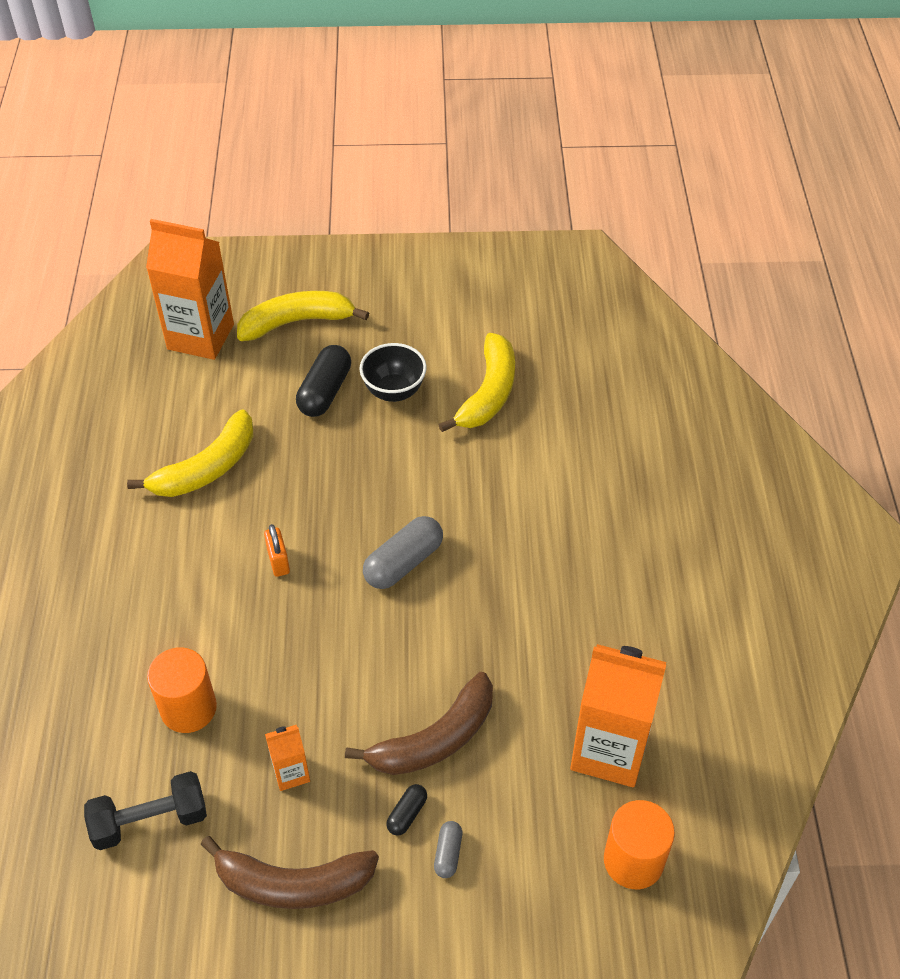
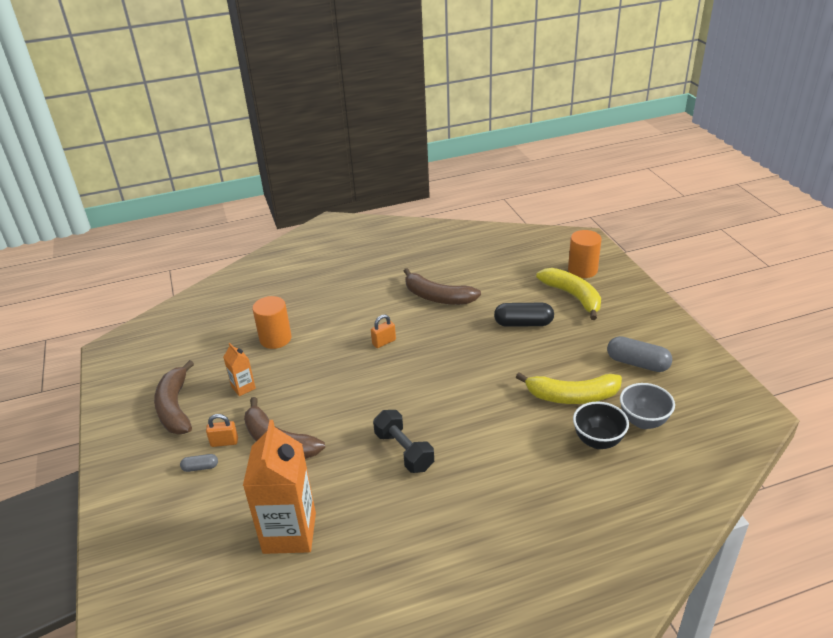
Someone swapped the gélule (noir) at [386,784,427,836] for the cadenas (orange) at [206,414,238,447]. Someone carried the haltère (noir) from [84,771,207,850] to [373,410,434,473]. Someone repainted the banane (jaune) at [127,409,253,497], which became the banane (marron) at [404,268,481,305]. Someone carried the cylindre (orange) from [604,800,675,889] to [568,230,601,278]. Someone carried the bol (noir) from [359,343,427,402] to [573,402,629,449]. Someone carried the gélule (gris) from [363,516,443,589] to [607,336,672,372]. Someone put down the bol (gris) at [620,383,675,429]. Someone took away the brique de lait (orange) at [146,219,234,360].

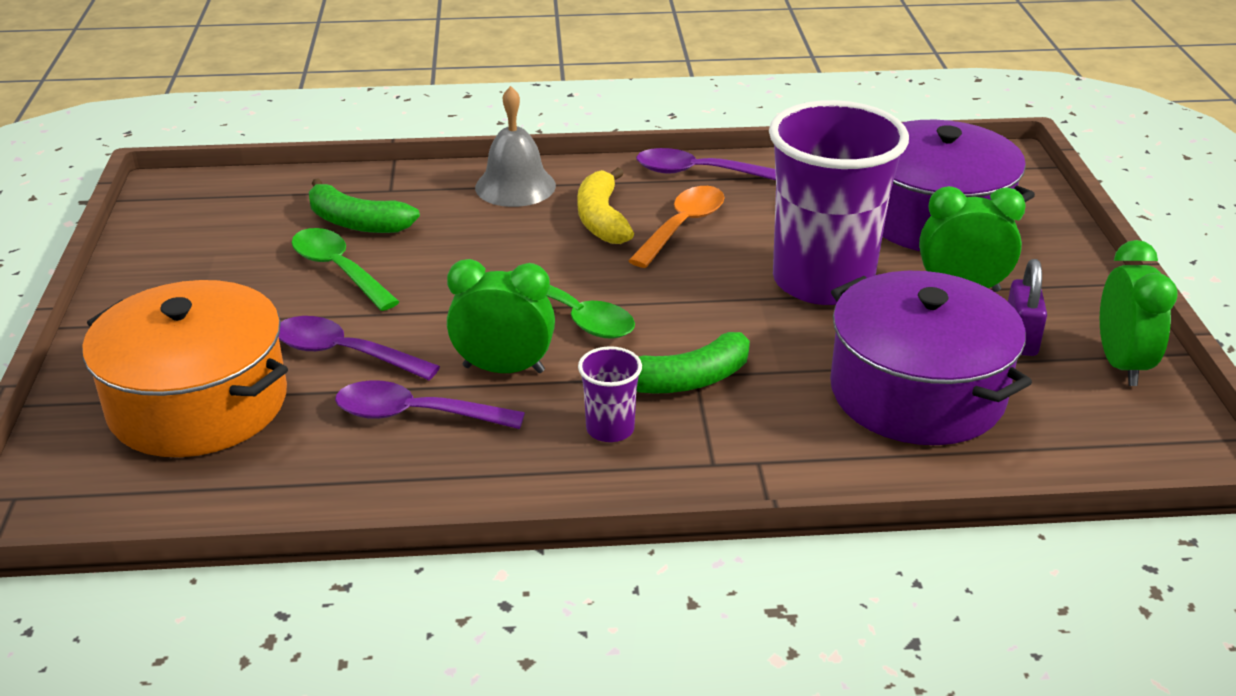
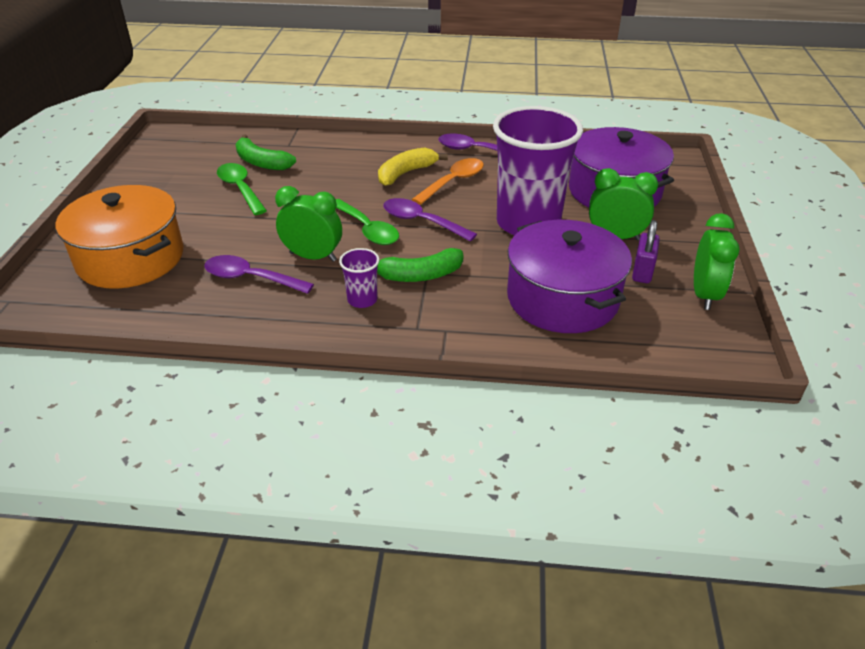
Someone rotated the banane (jaune) at [577,168,634,244] by 45 degrees clockwise. Someone carried the cuillère (violet) from [279,316,440,380] to [383,198,477,242]. Someone took away the cloche (gris) at [475,86,556,207].

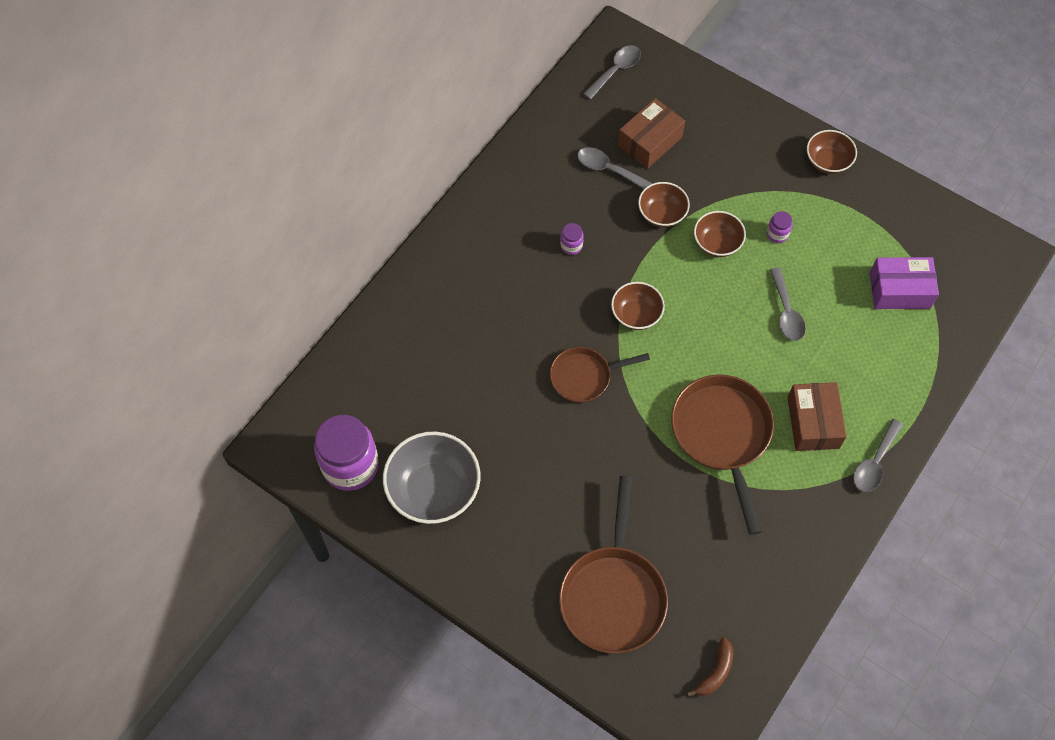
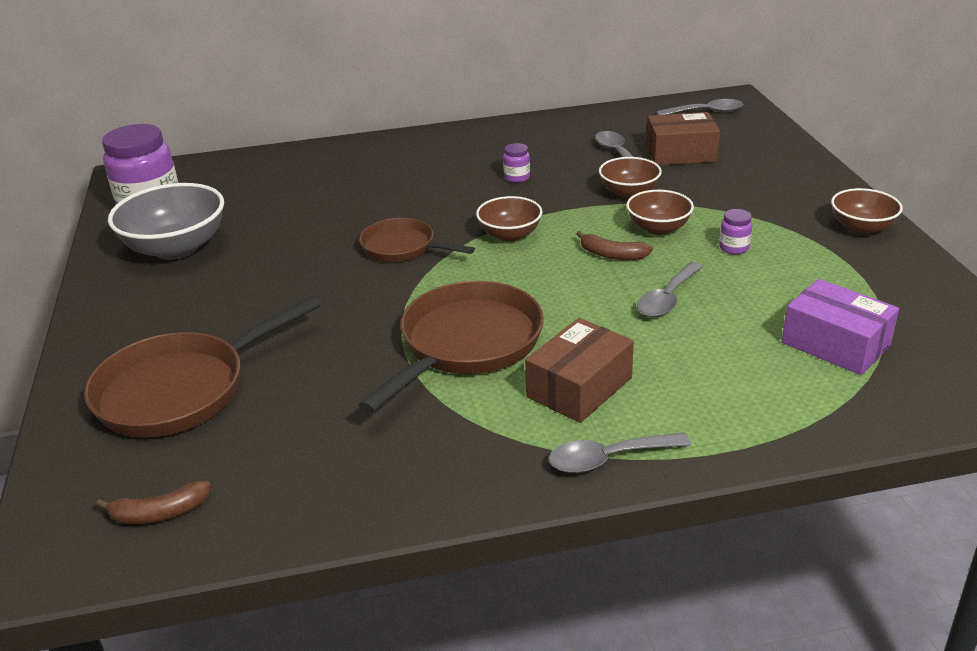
Someone put down the banane (marron) at [577,231,653,260].

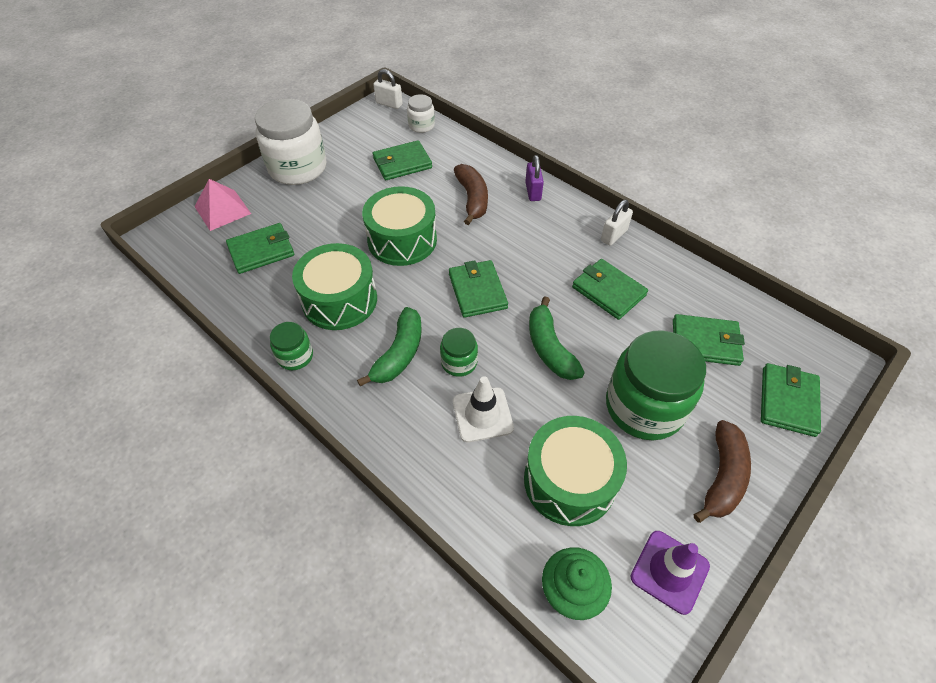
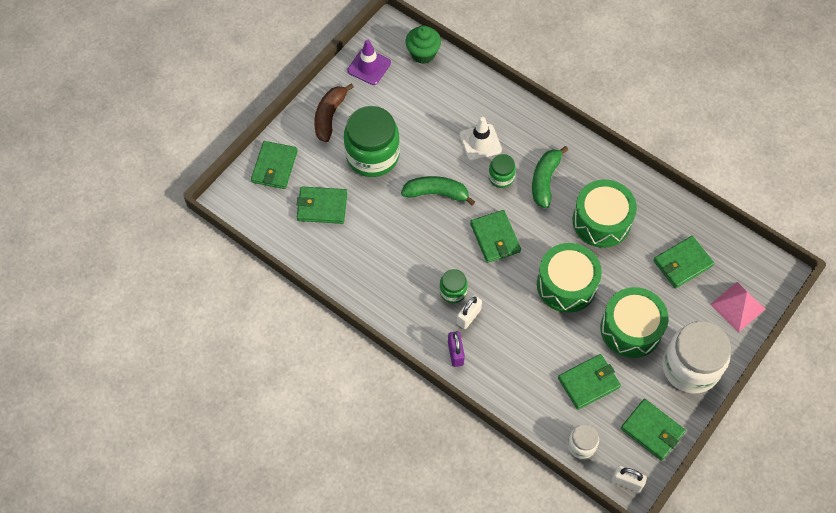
Someone rotated the banane (vert) at [529,296,585,380] by 60 degrees counterclockwise. Someone carried the bocal (vert) from [270,322,313,370] to [440,269,468,303]. Someone carried the cadenas (blanc) from [601,200,633,246] to [457,295,482,329]. Someone carried the tambour (vert) from [524,416,627,526] to [601,287,668,358]. Someone carried the portefeuille (vert) from [572,259,648,320] to [621,399,686,461]. Someone took away the banane (marron) at [454,164,488,225].

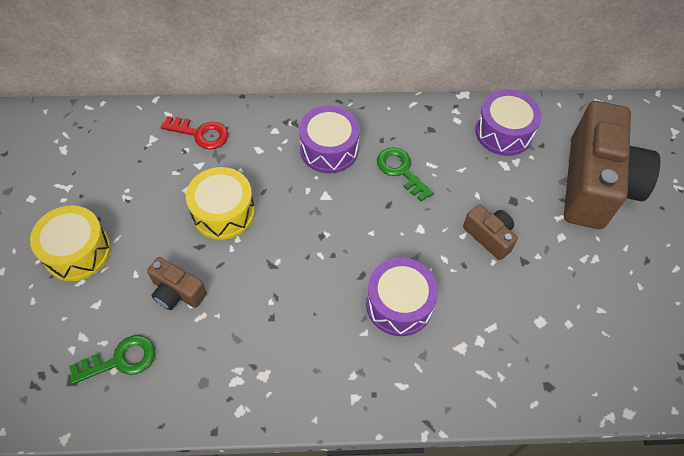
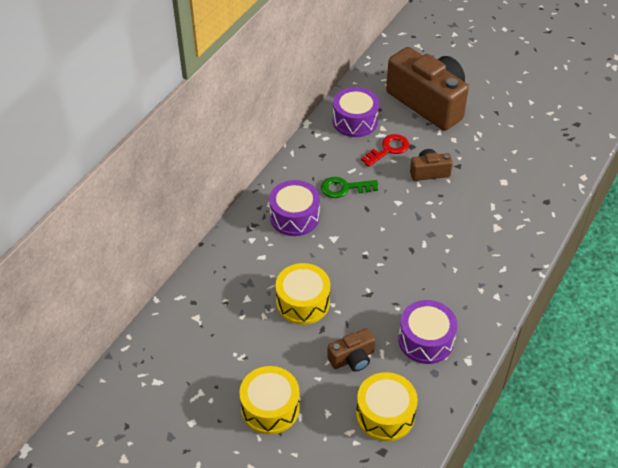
Someone swapped the clé (vert) at [69,335,155,384] for the tambour (jaune) at [356,372,418,441]. Someone carried the clé (rouge) from [161,116,228,149] to [361,134,409,167]. Someone carried the tambour (violet) from [366,258,438,336] to [398,300,457,364].

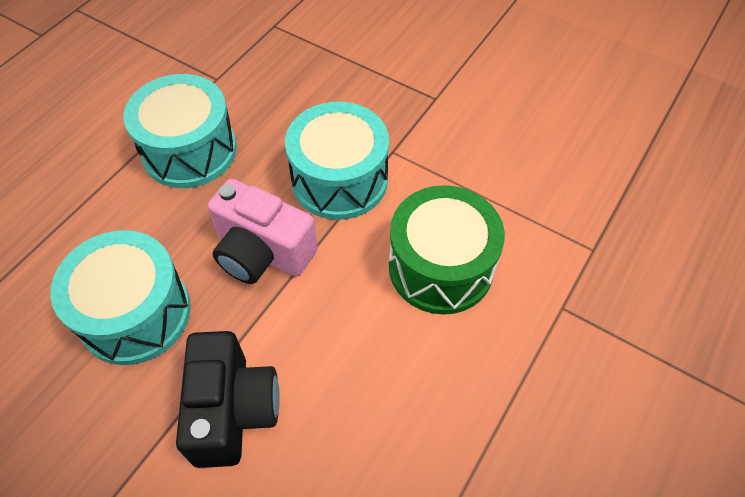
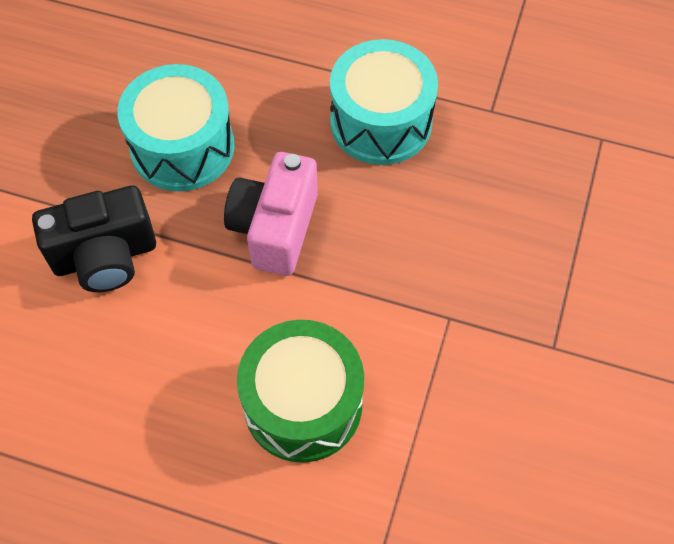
Someone took away the tambour (turquoise) at [285,102,389,220].

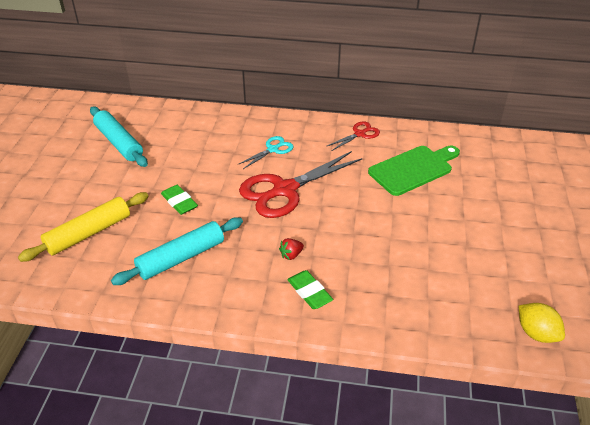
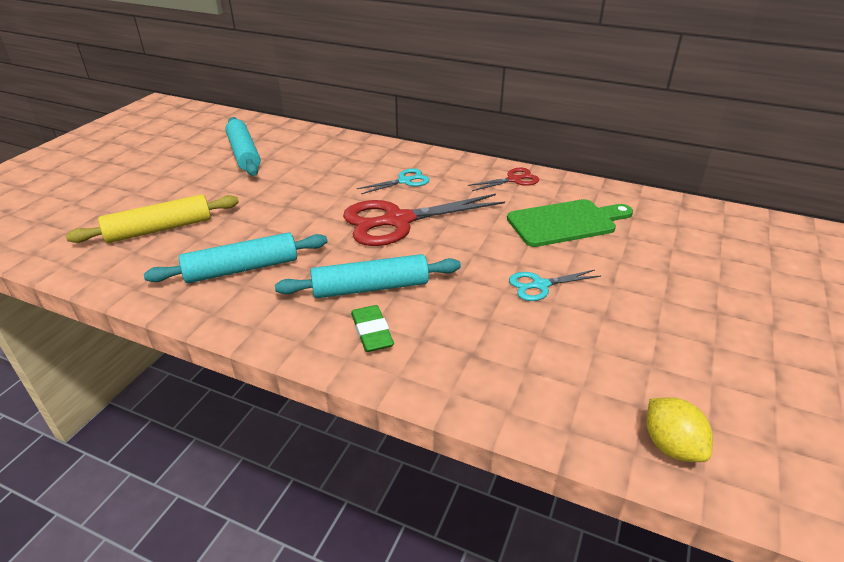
Someone swapped the fraise (rouge) at [279,238,304,260] for the rouleau à pâtisserie (turquoise) at [275,254,461,298]. Someone put down the ciseaux (turquoise) at [509,270,601,301]. Someone took away the gomme (vert) at [161,185,198,215].

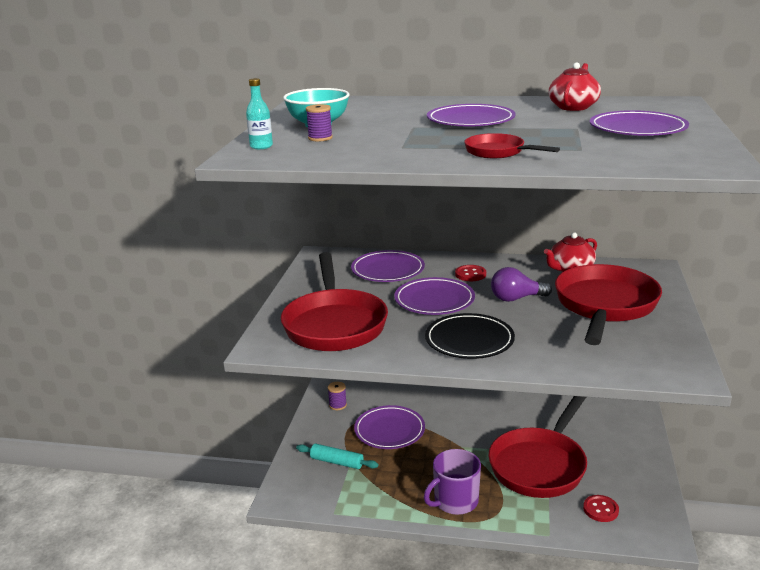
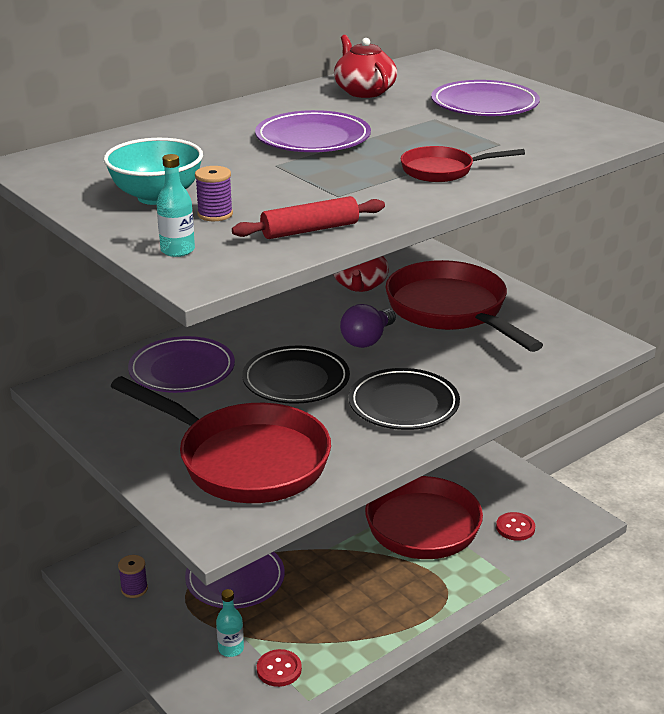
Someone swapped the rouleau à pâtisserie (turquoise) at [296,444,378,469] for the bouteille (turquoise) at [216,589,244,657]. Someone put down the rouleau à pâtisserie (rouge) at [232,196,385,239]. Someone repainted the assiette (violet) at [394,277,475,315], which became the assiette (noir) at [242,346,350,404]. Someone carried the bouton (rouge) from [455,265,486,281] to [257,649,302,687]. Someone took away the tasse (violet) at [424,449,481,515].

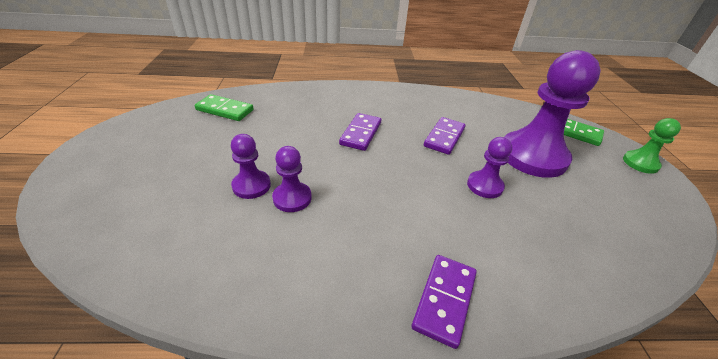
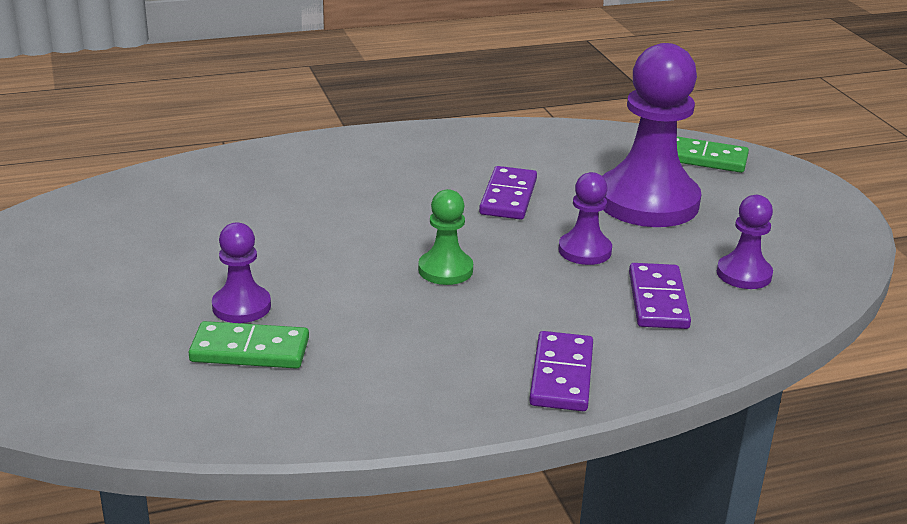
Someone carried the domino (vert) from [195,94,254,121] to [189,321,309,369]. Someone carried the pion (vert) from [623,118,681,174] to [418,189,473,285]. Someone carried the domino (violet) from [339,113,381,151] to [629,263,691,329]. Someone carried the pion (violet) from [272,146,312,212] to [717,195,773,289].

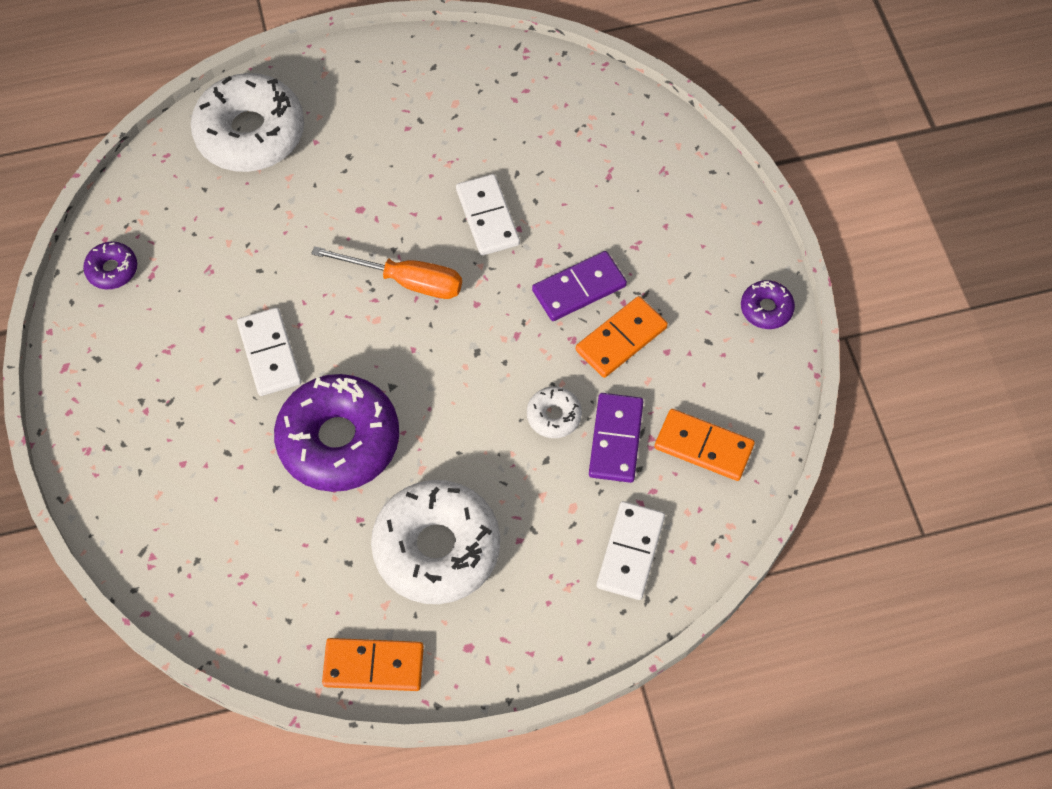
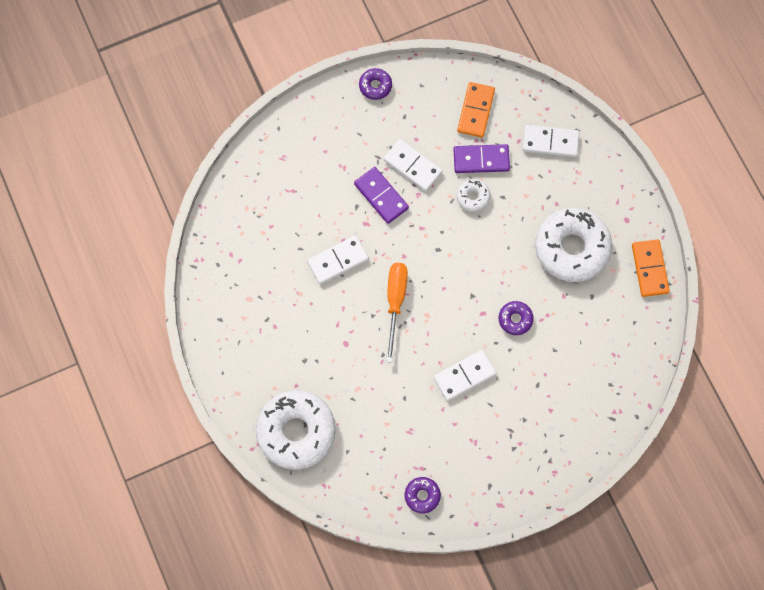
Someone repainted the domino (orange) at [576,296,668,378], which became the domino (blanc) at [384,139,442,191]. Someone scaled the beignet (violet) at [274,374,399,492] by 0.45.

